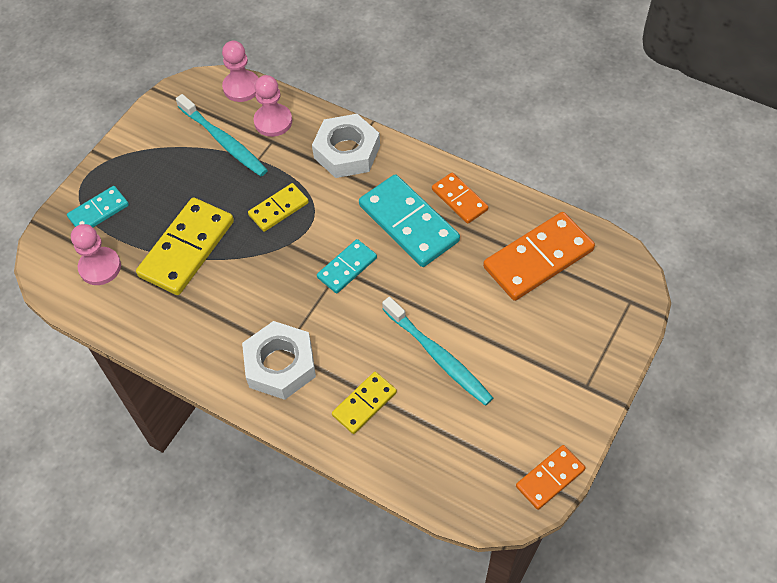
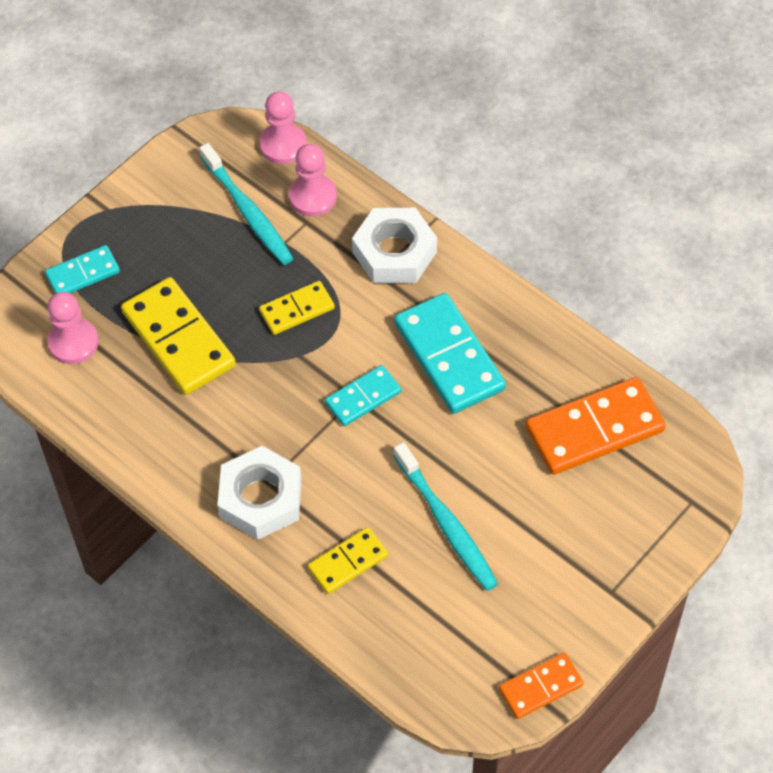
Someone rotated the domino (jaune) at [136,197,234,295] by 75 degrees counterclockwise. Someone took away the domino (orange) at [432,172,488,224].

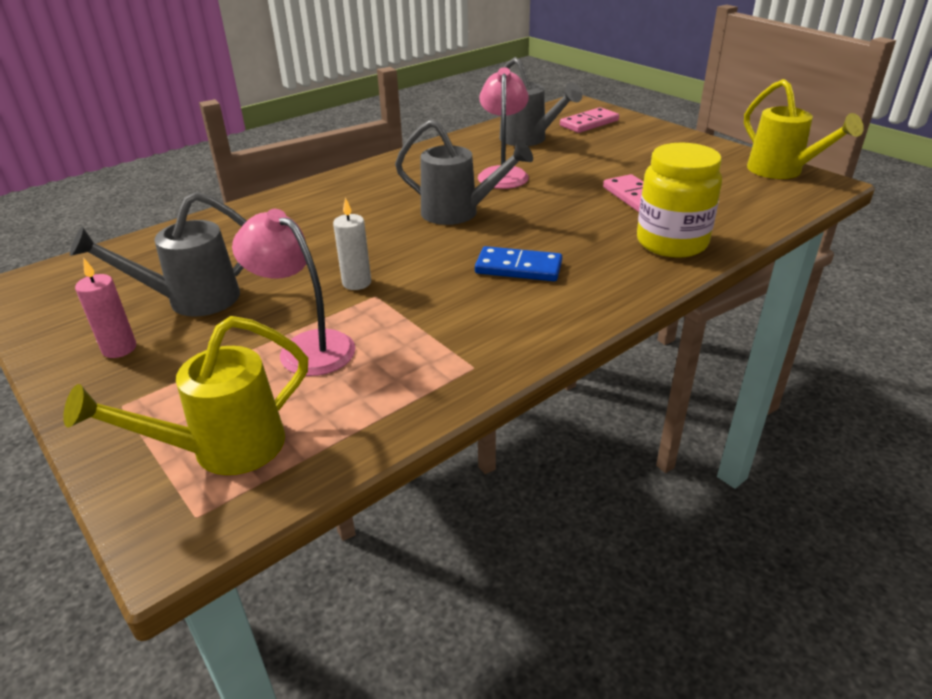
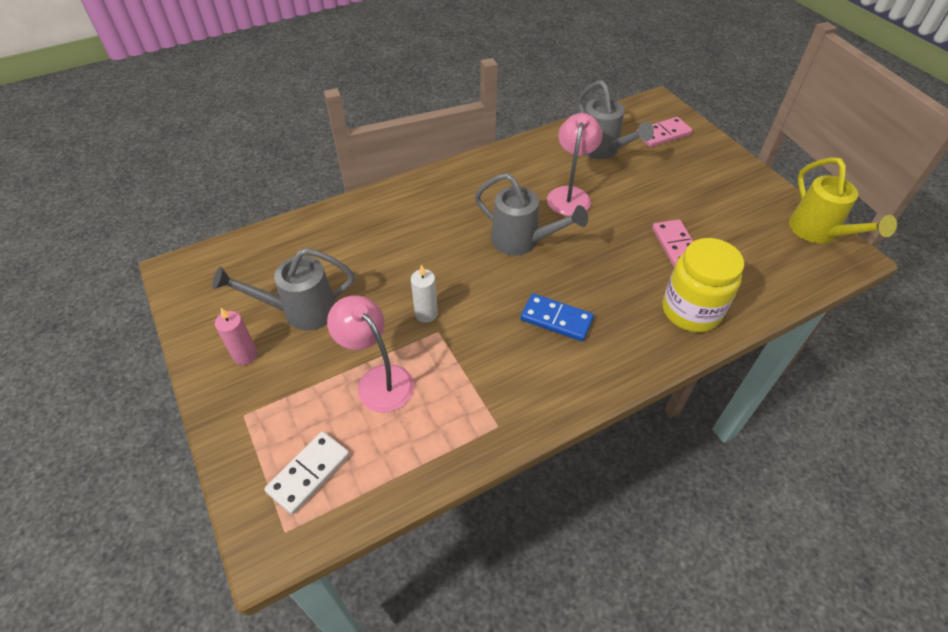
Someone swapped the arrosoir (jaune) at [63,316,308,475] for the domino (blanc) at [264,431,350,515].

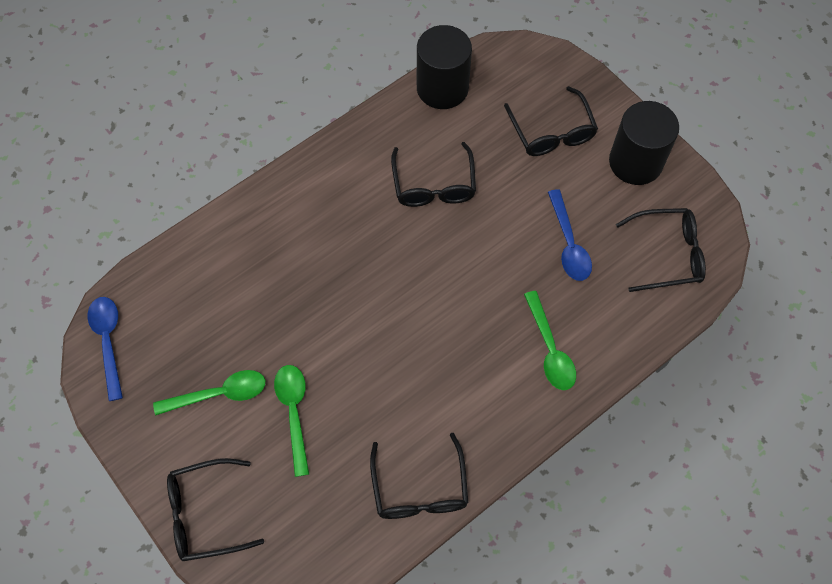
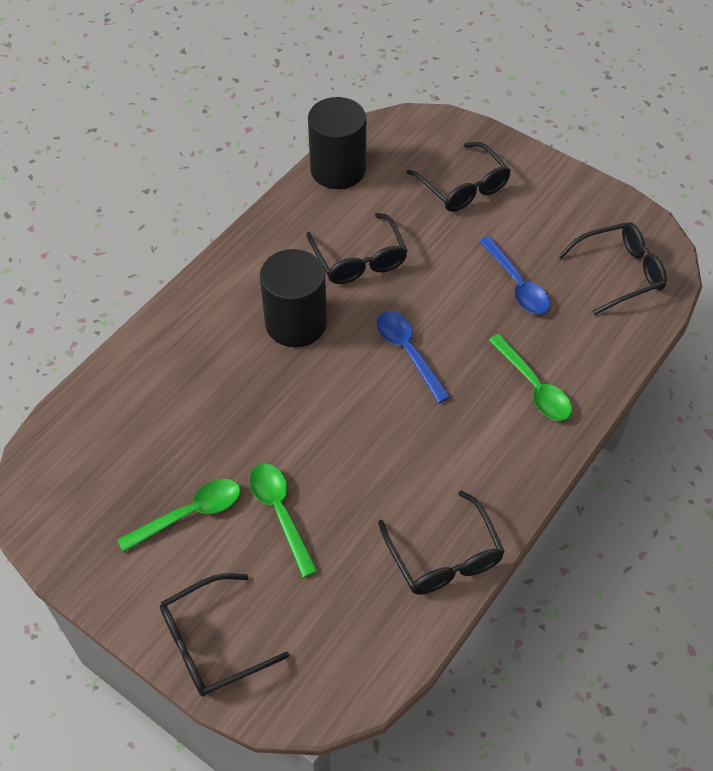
Someone carried the cylindre (noir) from [609,101,679,185] to [260,249,327,347]. Someone carried the cuillère (bleu) from [88,297,123,401] to [376,311,450,403].

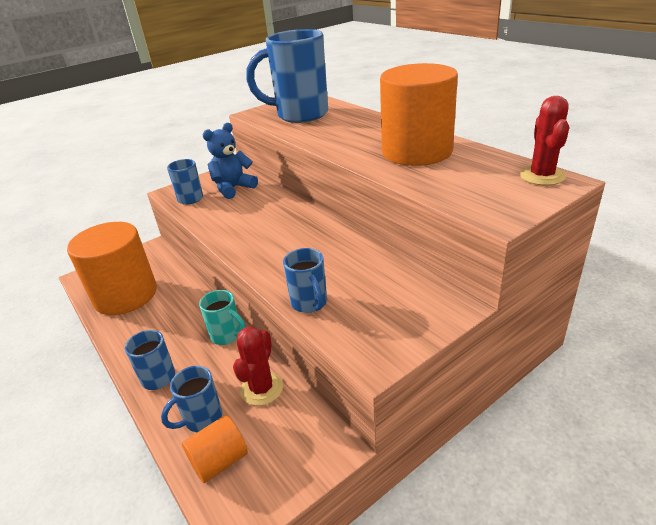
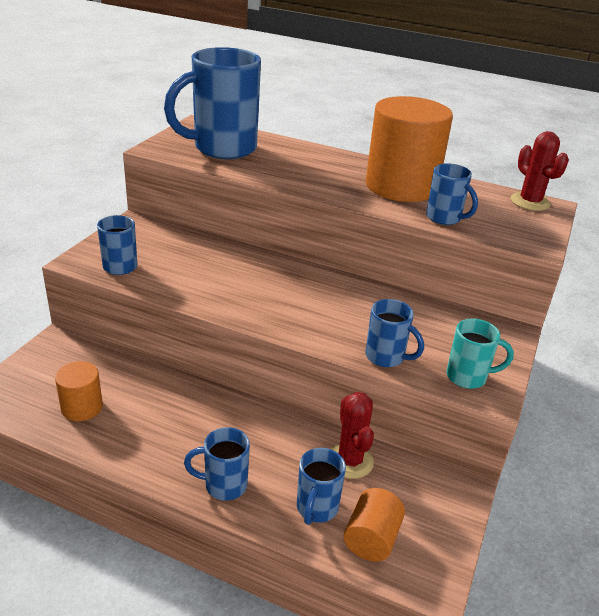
Someone scaled the cylindre (orange) at [67,222,157,315] by 0.48. Someone put down the tasse (bleu) at [426,163,478,225]. Someone carried the tasse (turquoise) from [199,290,246,345] to [447,318,514,389]. Someone took away the ours en peluche (bleu) at [203,123,258,199].

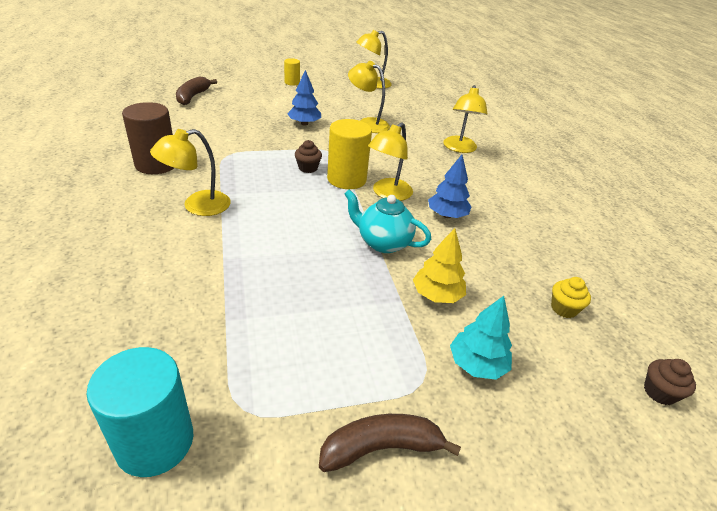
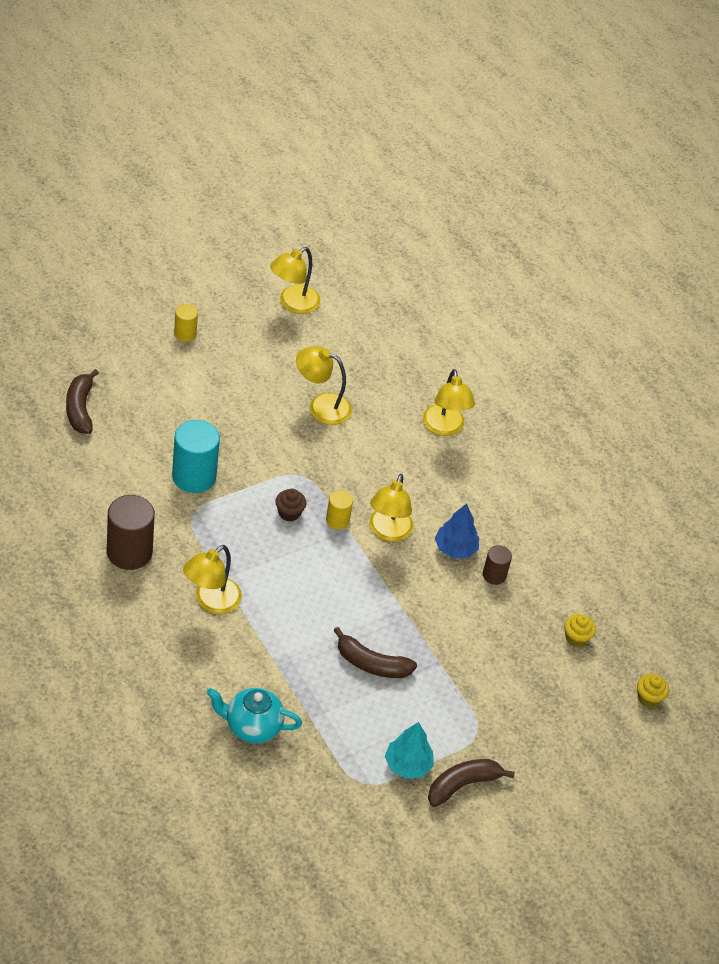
Someone carried the cylindre (turquoise) from [86,347,193,477] to [172,420,220,493]. Someone carried the théière (turquoise) from [344,189,431,253] to [207,688,302,743]. Someone scaled the cylindre (jaune) at [327,119,372,189] by 0.54. Someone put down the banane (marron) at [334,627,417,678]. Someone carried the arbre (turquoise) from [450,296,512,380] to [385,722,434,779]. Someone put down the cylindre (marron) at [483,545,512,585]. Someone repainted the muffin (marron) at [644,359,696,405], which became the muffin (jaune) at [637,674,669,708]. Someone took away the arbre (bleu) at [287,70,321,126]. Someone took away the arbre (jaune) at [413,228,466,303].

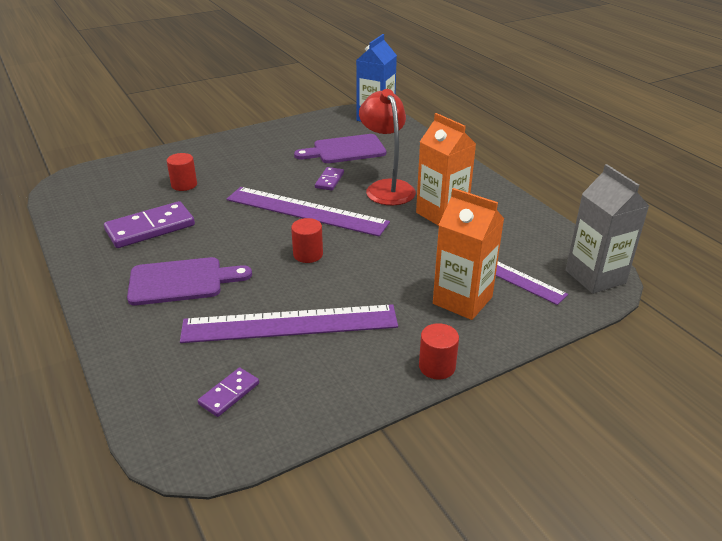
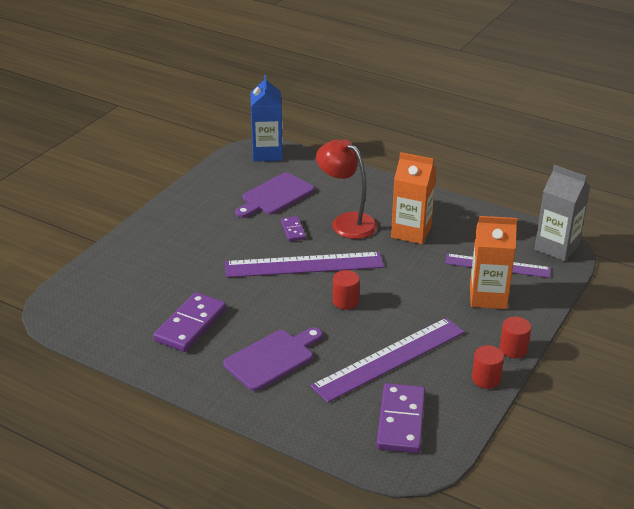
Someone scaled the domino (violet) at [198,368,259,417] by 1.88. Someone carried the cylindre (rouge) from [167,153,197,191] to [472,345,504,389].

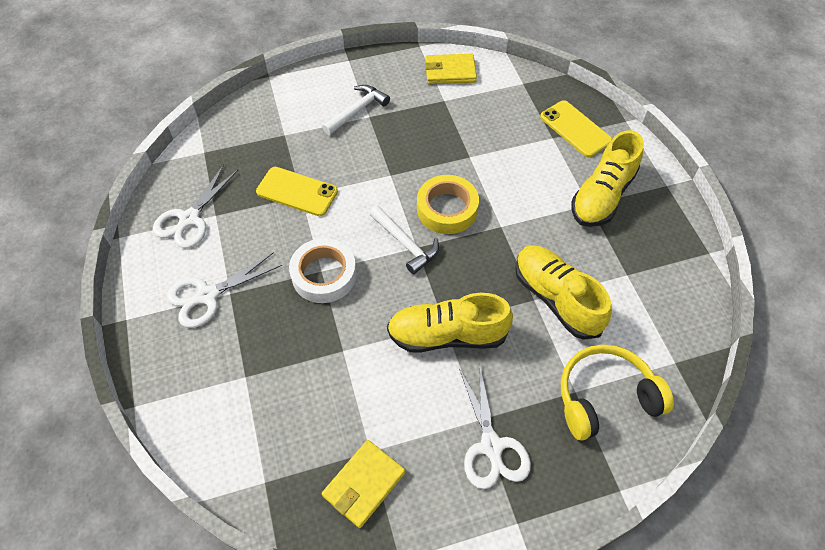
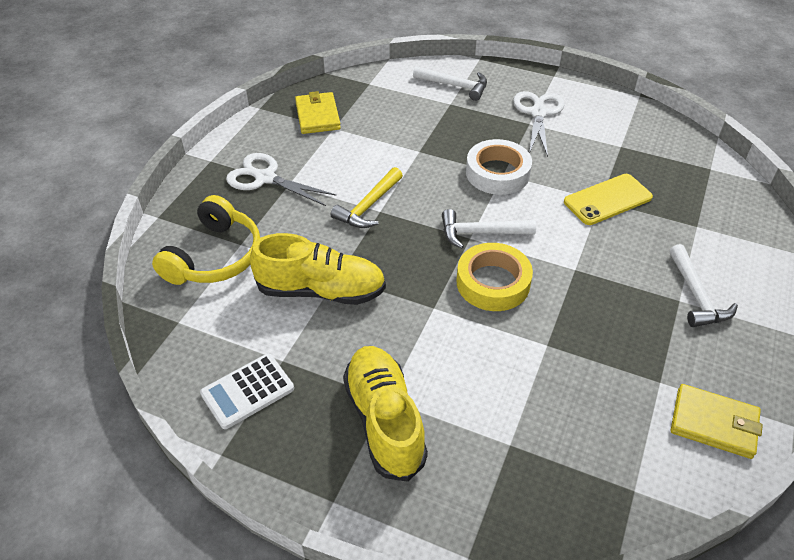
Someone put down the calculatrice (blanc) at [200,354,294,429]. Someone swapped the chaussure (jaune) at [387,293,513,352] for the marteau (jaune) at [331,167,403,228]. Someone put down the marteau (blanc) at [413,66,487,101]. Someone rotated the portefeuille (jaune) at [425,54,477,84] by 75 degrees clockwise. Someone took away the ciseaux (blanc) at [153,165,238,248]. Someone took away the téléphone (jaune) at [540,100,612,157].

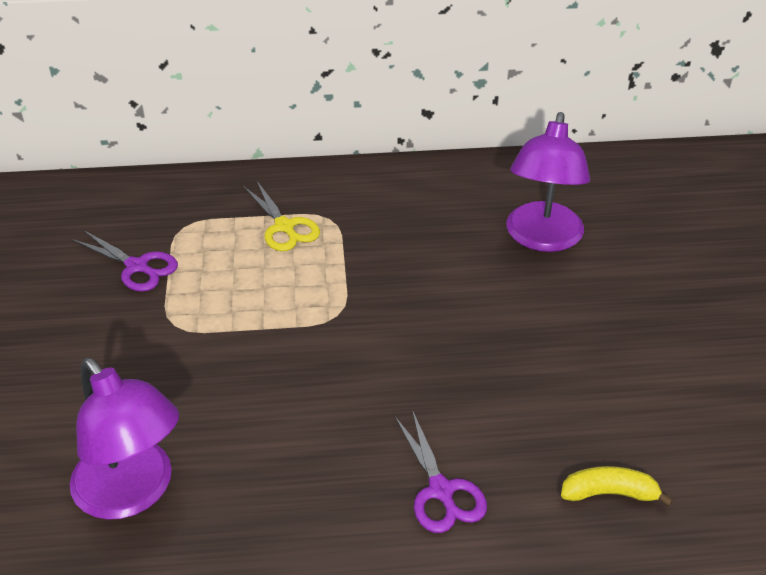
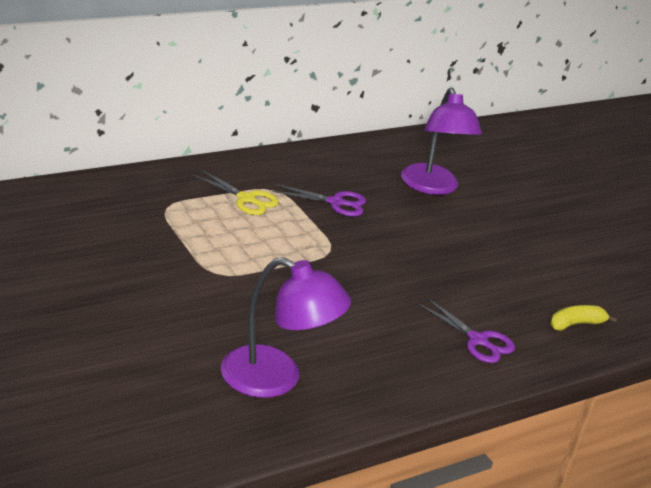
Someone carried the ciseaux (violet) from [72,230,178,292] to [273,184,366,217].

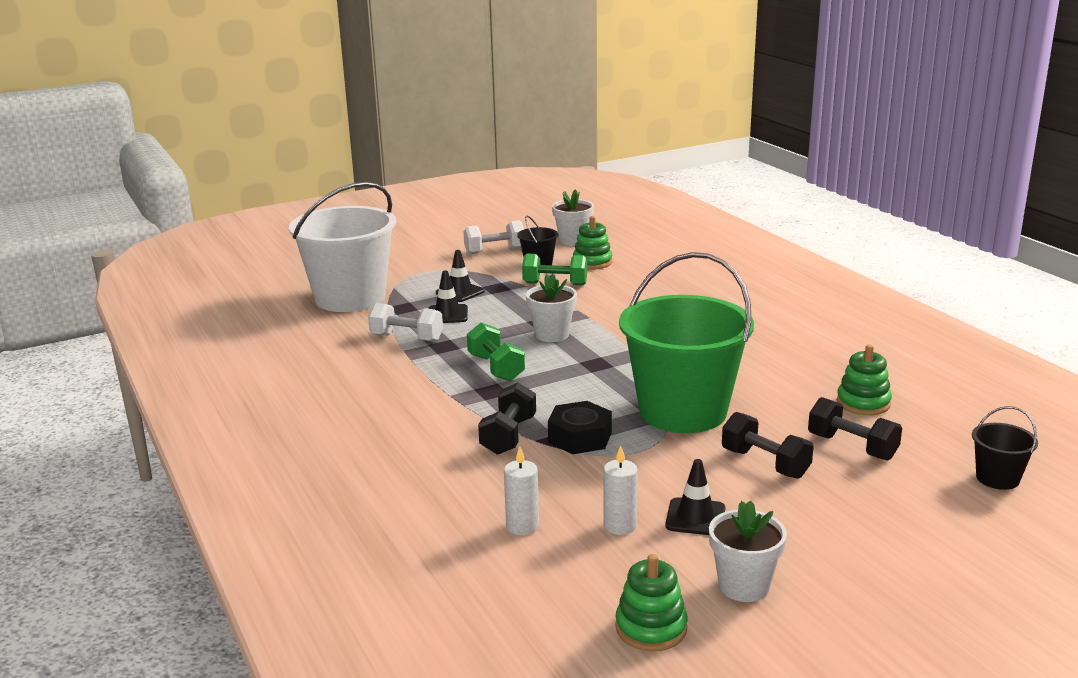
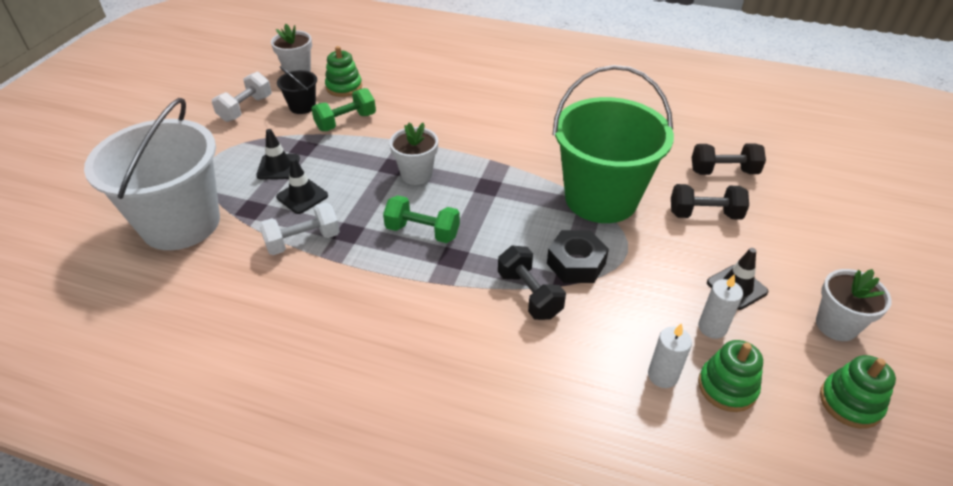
Someone carried the jouet à empiler (vert) from [837,344,892,415] to [698,340,763,412]. Someone took away the seau (noir) at [972,406,1038,490].

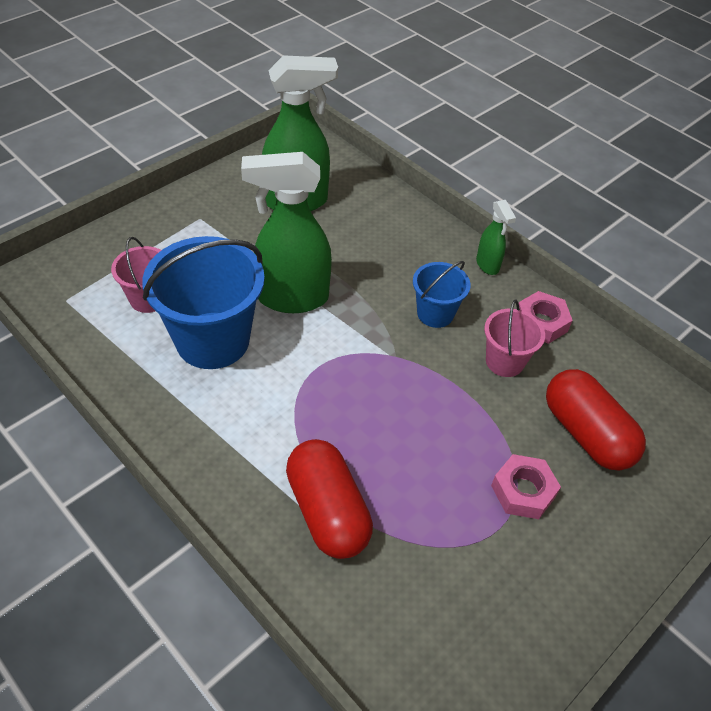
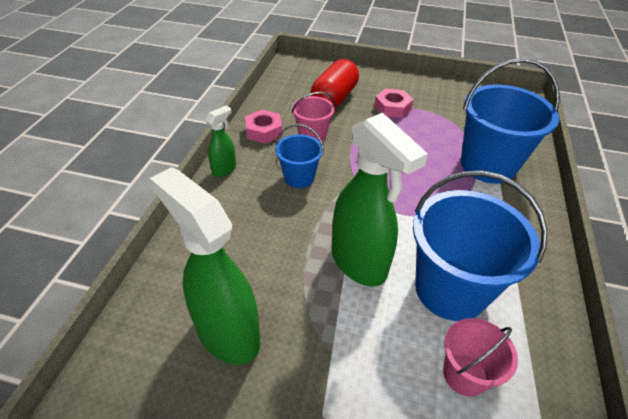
Someone swapped the gélule (rouge) at [286,439,373,559] for the seau (bleu) at [461,58,560,184].

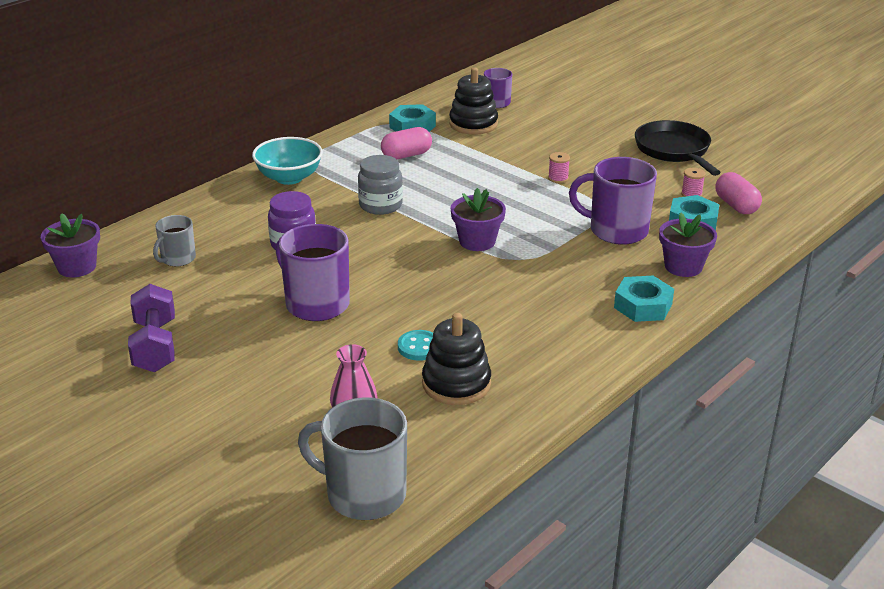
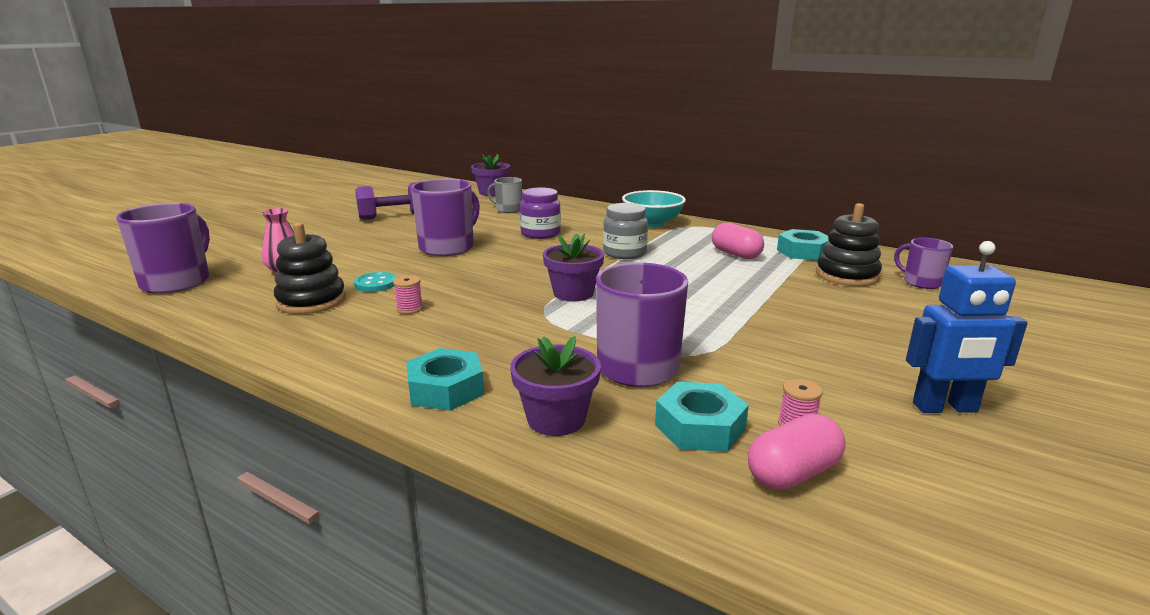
Someone repainted the tasse (gris) at [298,397,407,520], which became the tasse (violet) at [116,203,210,294]. Someone carried the bobine (rose) from [548,152,570,183] to [393,275,423,314]. Someone swapped the poêle (noir) at [635,120,721,176] for the robot (bleu) at [906,241,1028,413].

